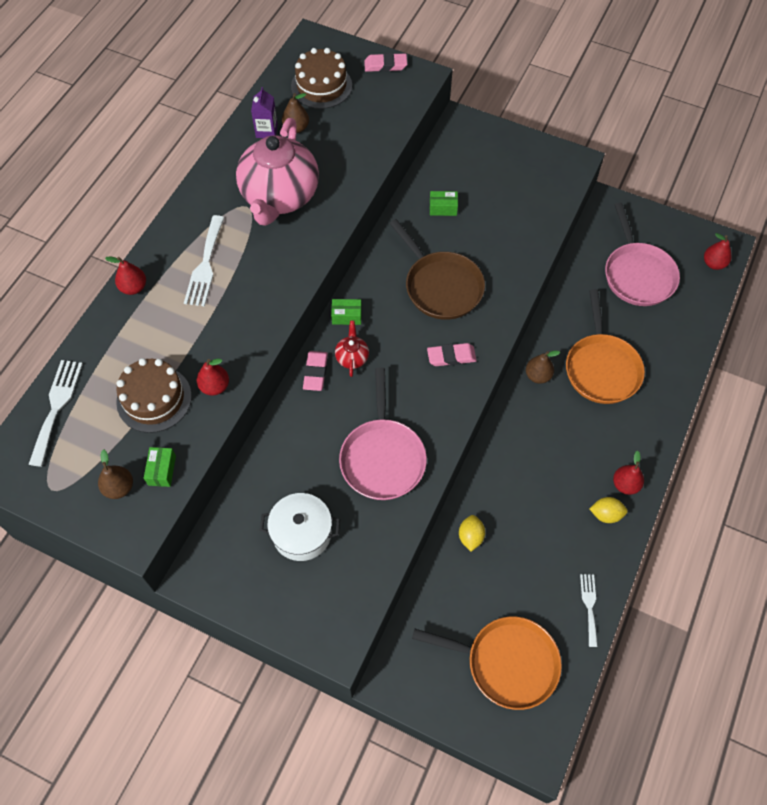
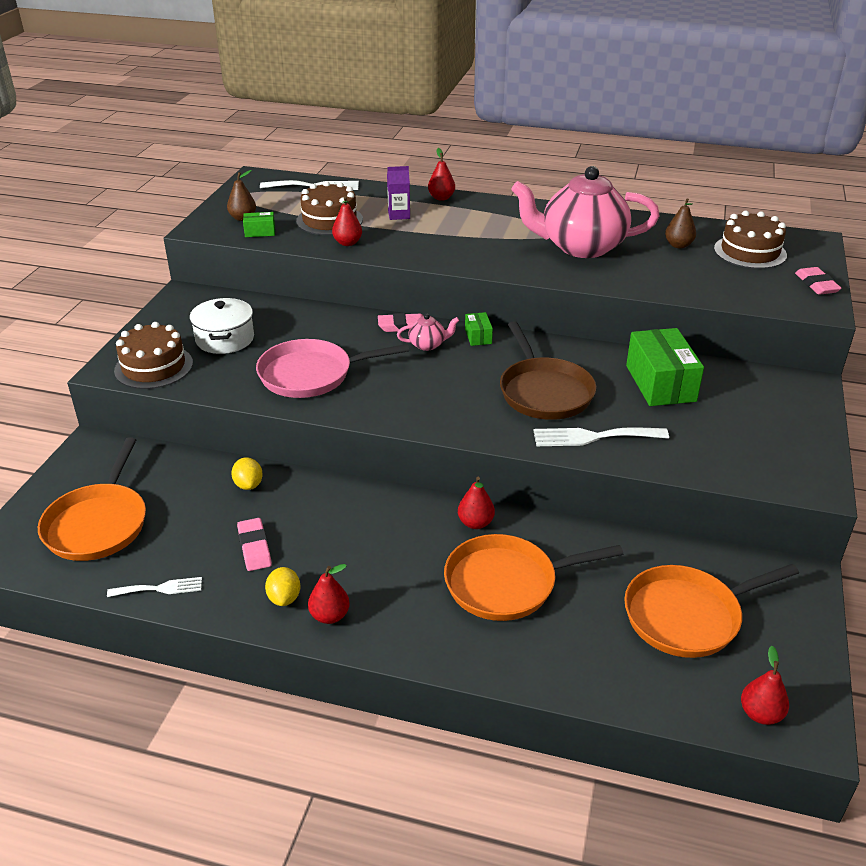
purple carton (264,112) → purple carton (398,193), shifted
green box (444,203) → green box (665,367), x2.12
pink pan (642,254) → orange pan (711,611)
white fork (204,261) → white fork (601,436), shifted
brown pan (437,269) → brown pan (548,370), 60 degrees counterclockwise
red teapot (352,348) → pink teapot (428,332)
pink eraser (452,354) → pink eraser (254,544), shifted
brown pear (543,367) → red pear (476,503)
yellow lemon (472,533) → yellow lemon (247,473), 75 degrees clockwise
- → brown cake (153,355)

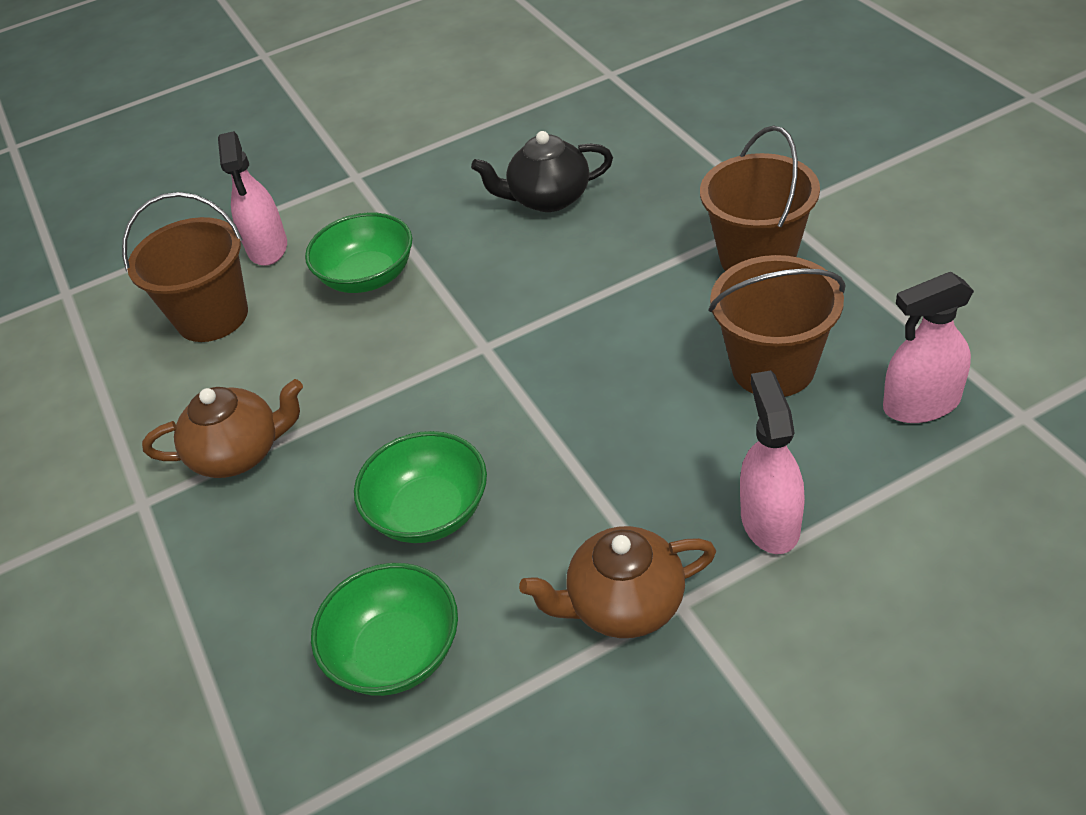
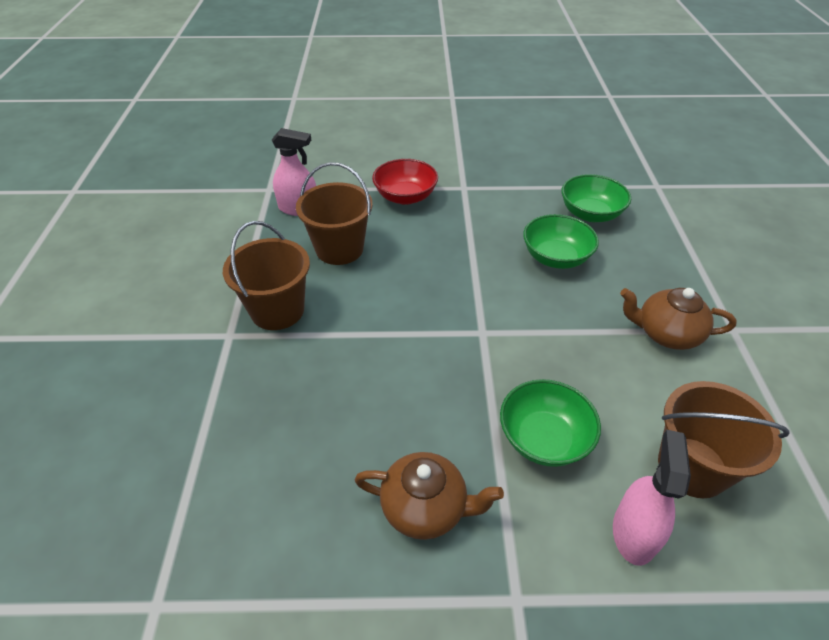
black teapot (542,171) → -
pink spray bottle (772,462) → red bowl (405,182)
brown teapot (617,582) → brown teapot (429,496), shifted

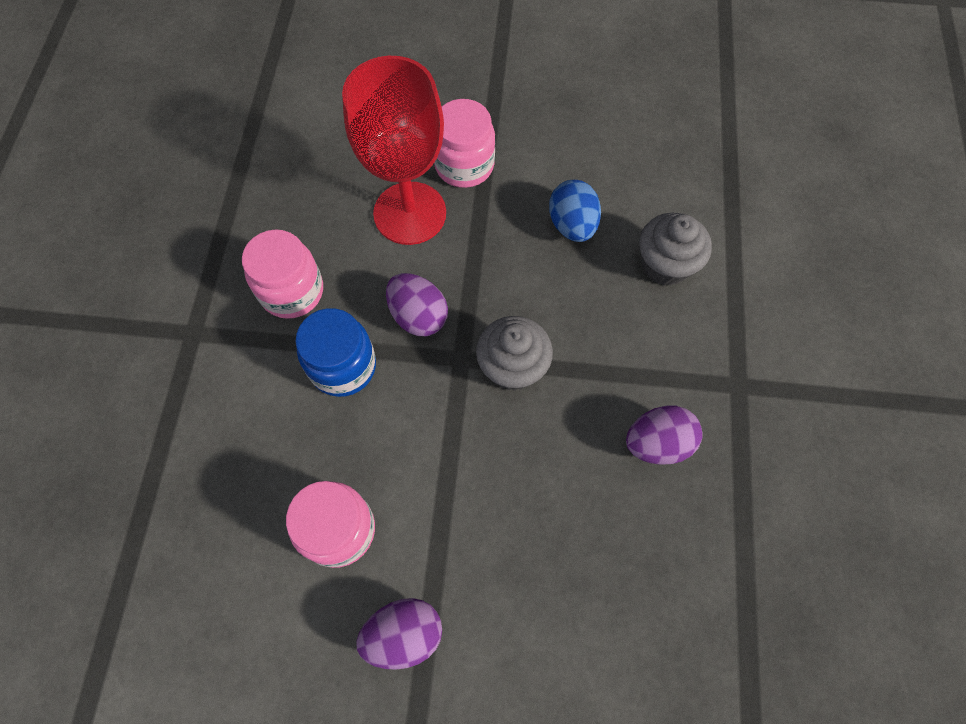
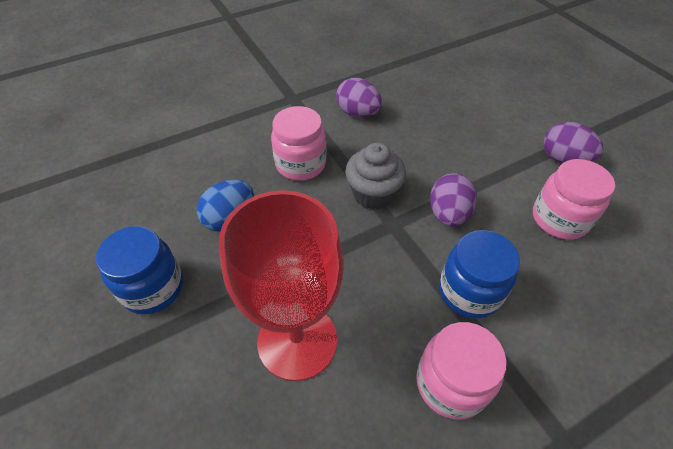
pink jar (464,143) → pink jar (299,143), shifted
grey cupcake (675,249) → -
purple egg (417,304) → purple egg (453,200), shifted
- → blue jar (139,270)

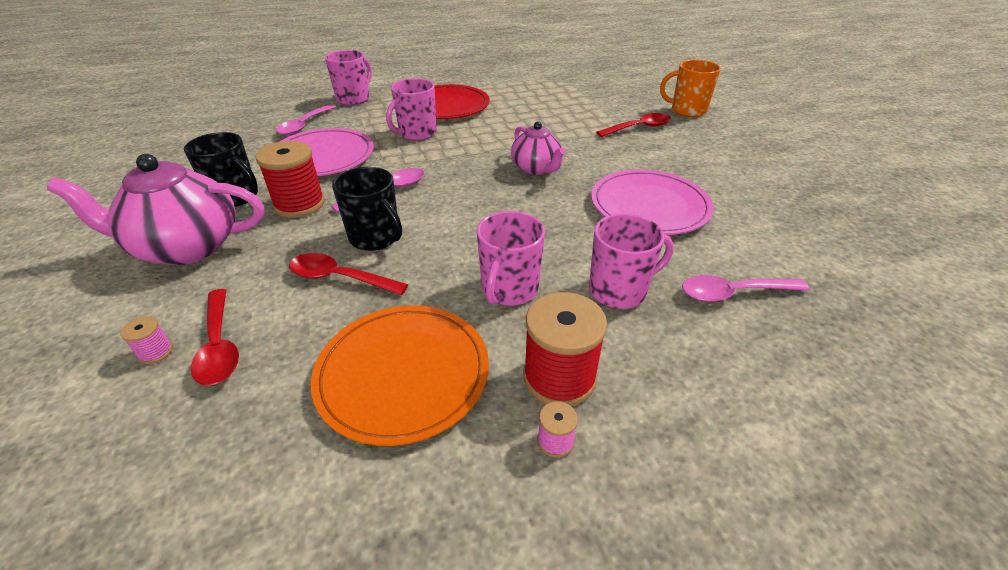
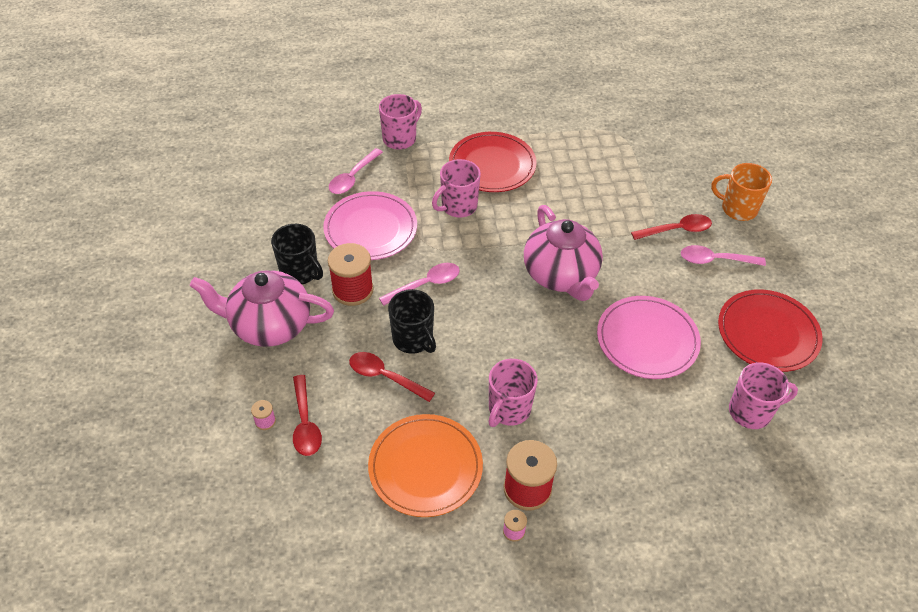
pink teapot (538,148) → pink teapot (563,253), x1.68
pink mug (631,261) → pink mug (763,395), shifted
pink spoon (745,288) → pink spoon (723,255), shifted
- → red plate (770,330)

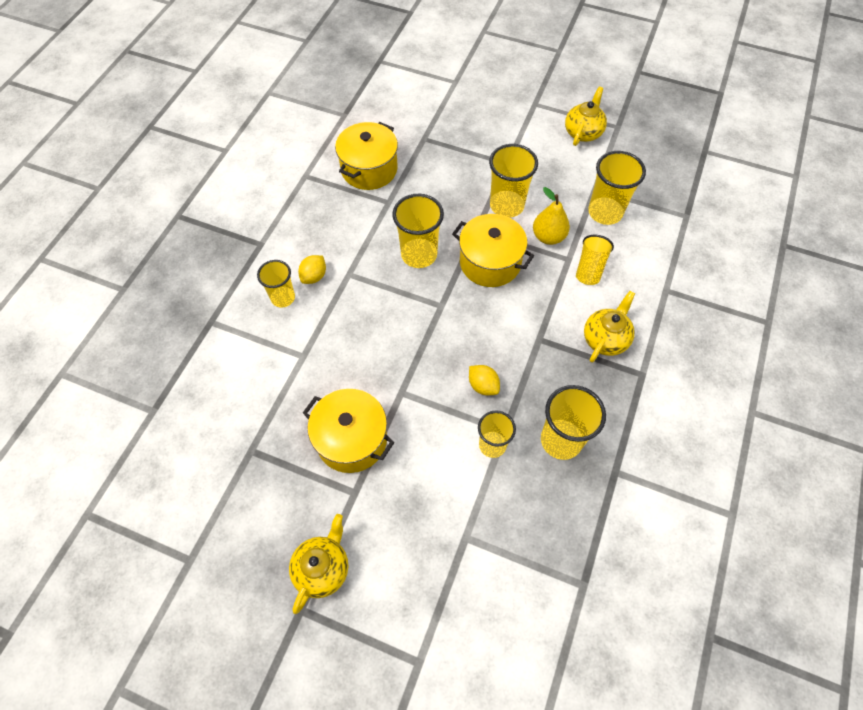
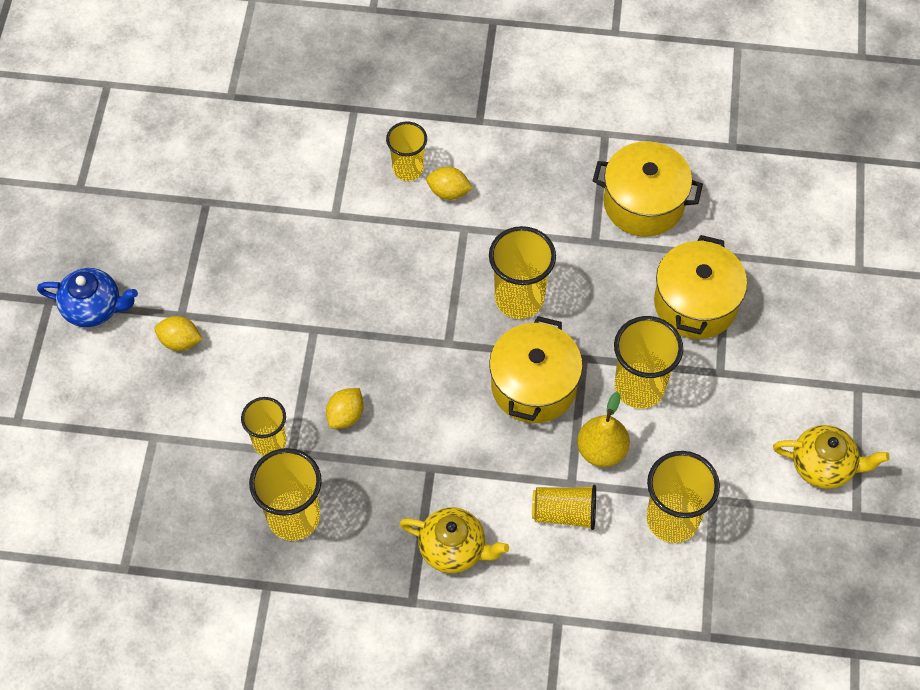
yellow pot (349,431) → yellow pot (700,287), shifted
yellow teapot (318,564) → blue teapot (87,297)
- → yellow lemon (178,333)

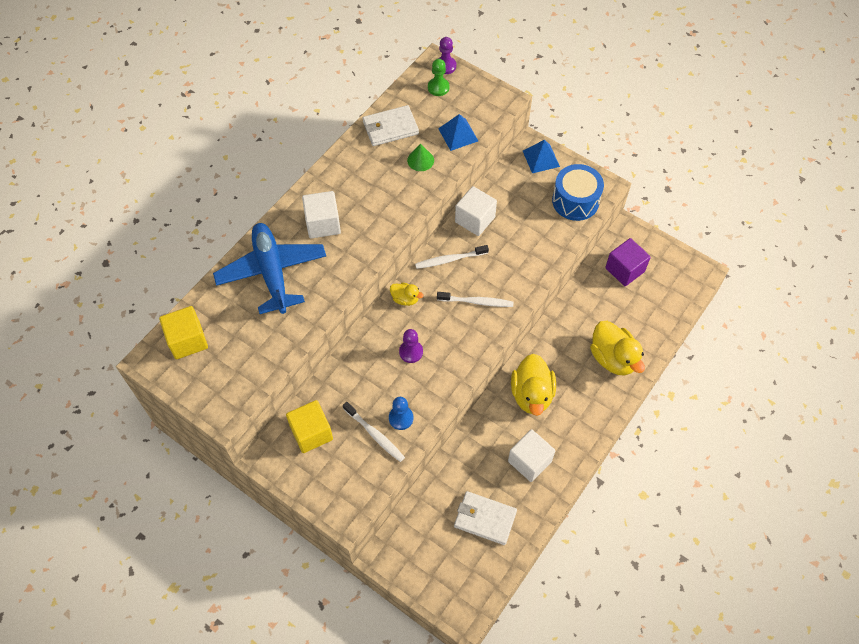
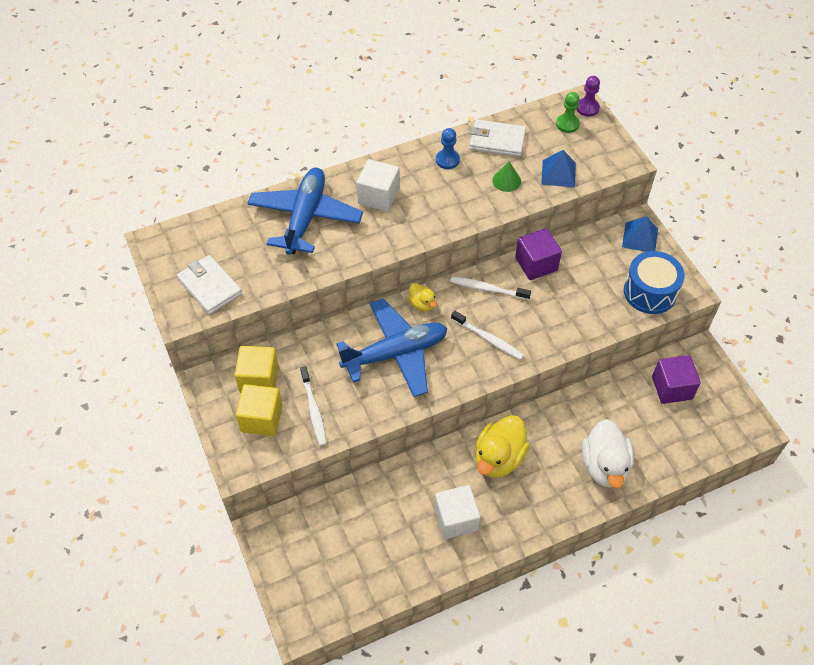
white cube (476,211) → purple cube (538,254)
yellow cube (183,332) → yellow cube (259,410), shifted
yellow duck (617,348) → white duck (608,453)
purple pawn (411,346) → blue plane (391,348)
blue pawn (401,413) → blue pawn (448,148), shifted
white wallet (485,518) → white wallet (209,285), shifted

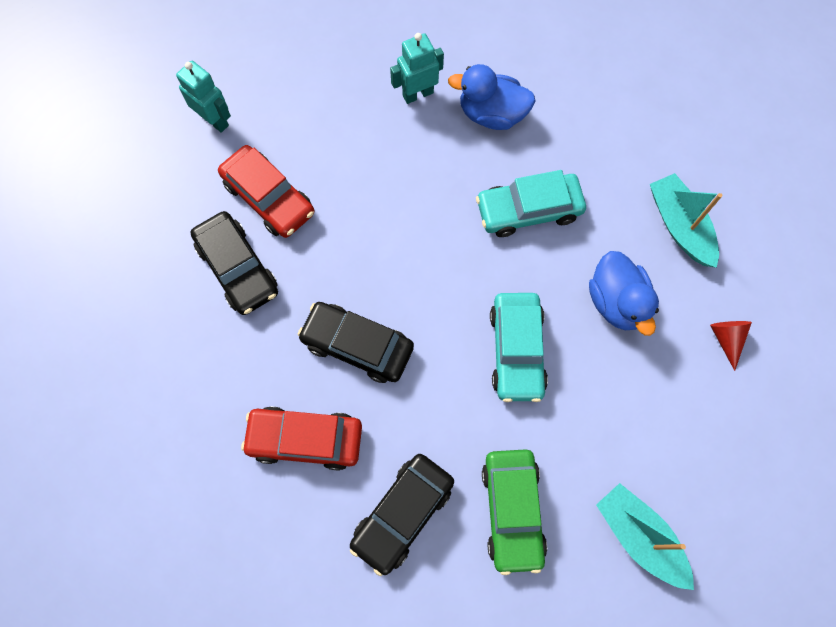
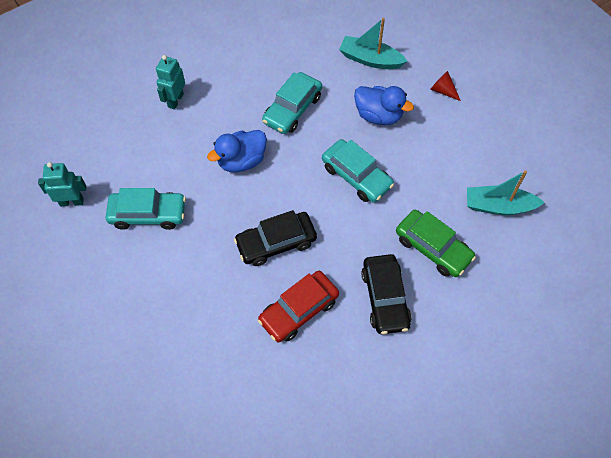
blue duck (491,97) → blue duck (237,151), shifted
red car (266,191) → turquoise car (146,209)
black car (234,263) → -

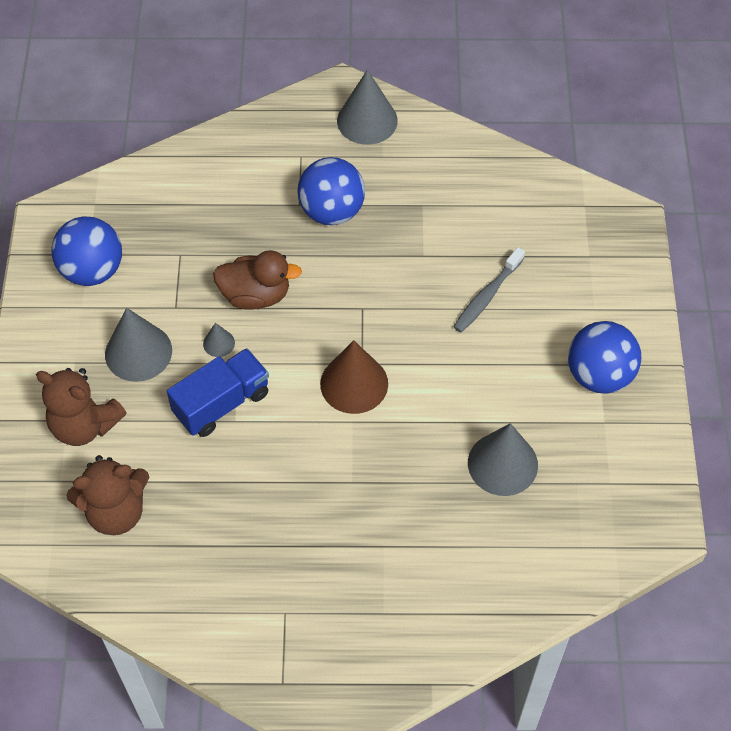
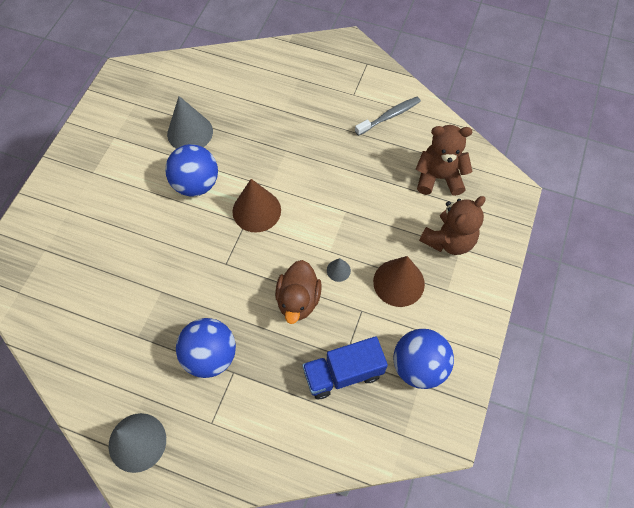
grey toothbrush (489,290) → grey toothbrush (388,116), shifted
brown duck (257,280) → brown duck (298,292), 105 degrees counterclockwise
grey cone (138,345) → brown cone (399,281)
blue ball (604,357) → blue ball (191,170), shifted
blue truck (218,392) → blue truck (345,367), shifted
brown teddy bear (81,407) → brown teddy bear (452,225), 90 degrees clockwise

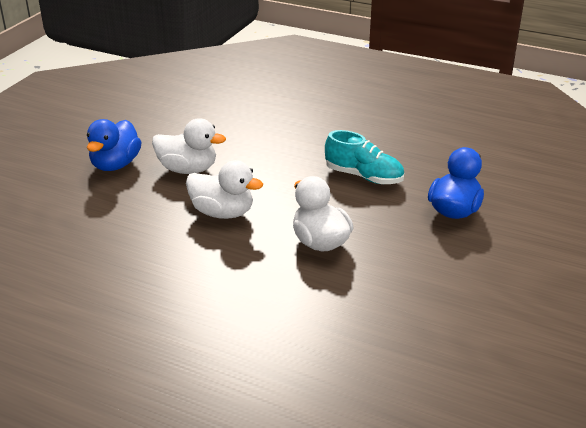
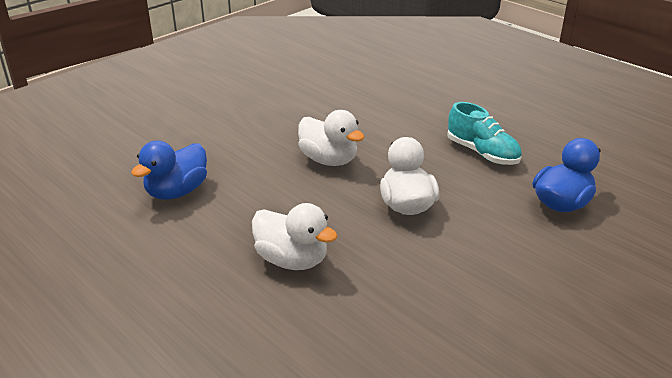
white duck (189,146) → white duck (295,236), shifted
blue duck (114,145) → blue duck (169,170), shifted

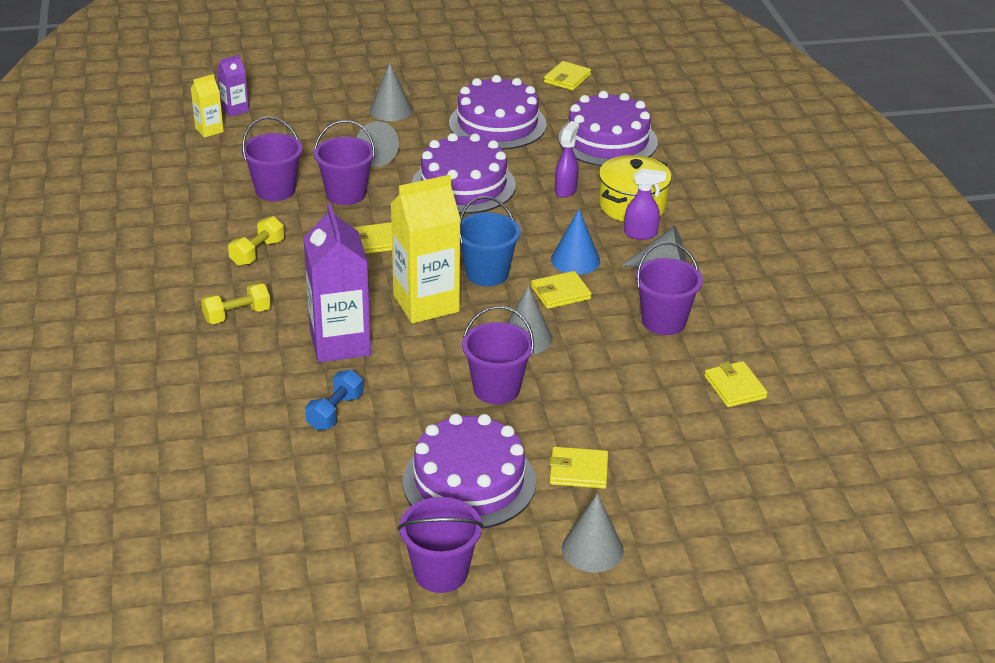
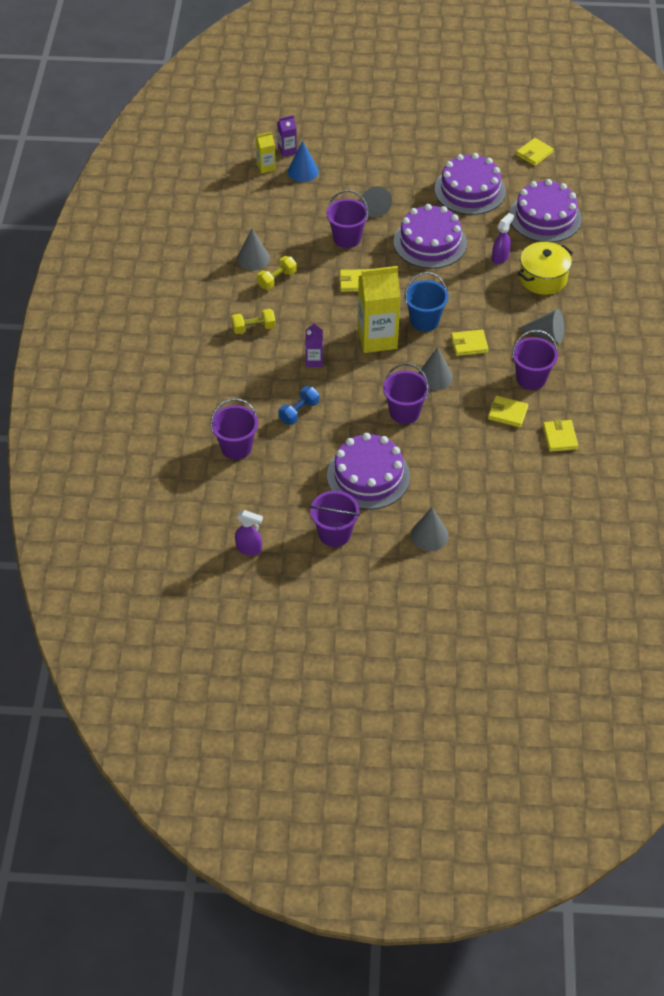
grey cone (390,91) → grey cone (253,250), shifted
purple bucket (272,158) → purple bucket (234,429), shifted
purple spray bottle (645,204) → purple spray bottle (249,532), shifted
purple carton (337,282) → purple carton (314,344), x0.48
blue cone (575,242) → blue cone (303,161), shifted
yellow wallet (578,468) → yellow wallet (508,411), shifted

